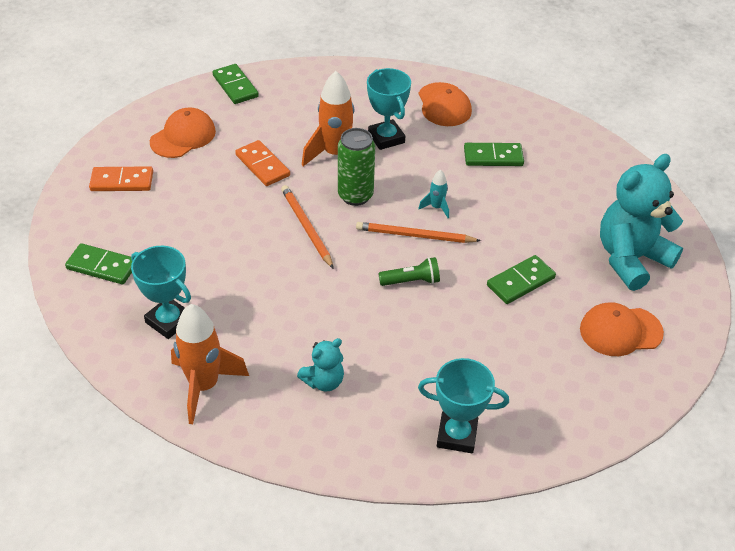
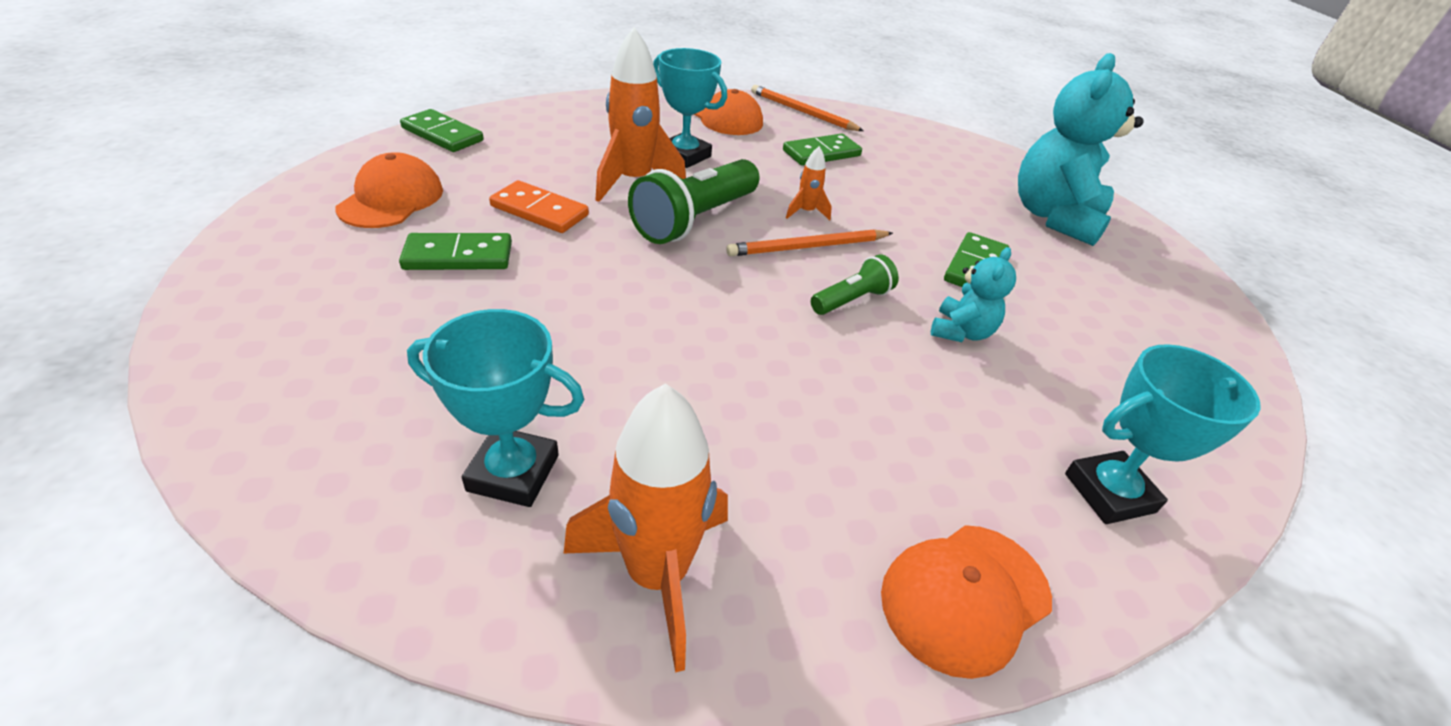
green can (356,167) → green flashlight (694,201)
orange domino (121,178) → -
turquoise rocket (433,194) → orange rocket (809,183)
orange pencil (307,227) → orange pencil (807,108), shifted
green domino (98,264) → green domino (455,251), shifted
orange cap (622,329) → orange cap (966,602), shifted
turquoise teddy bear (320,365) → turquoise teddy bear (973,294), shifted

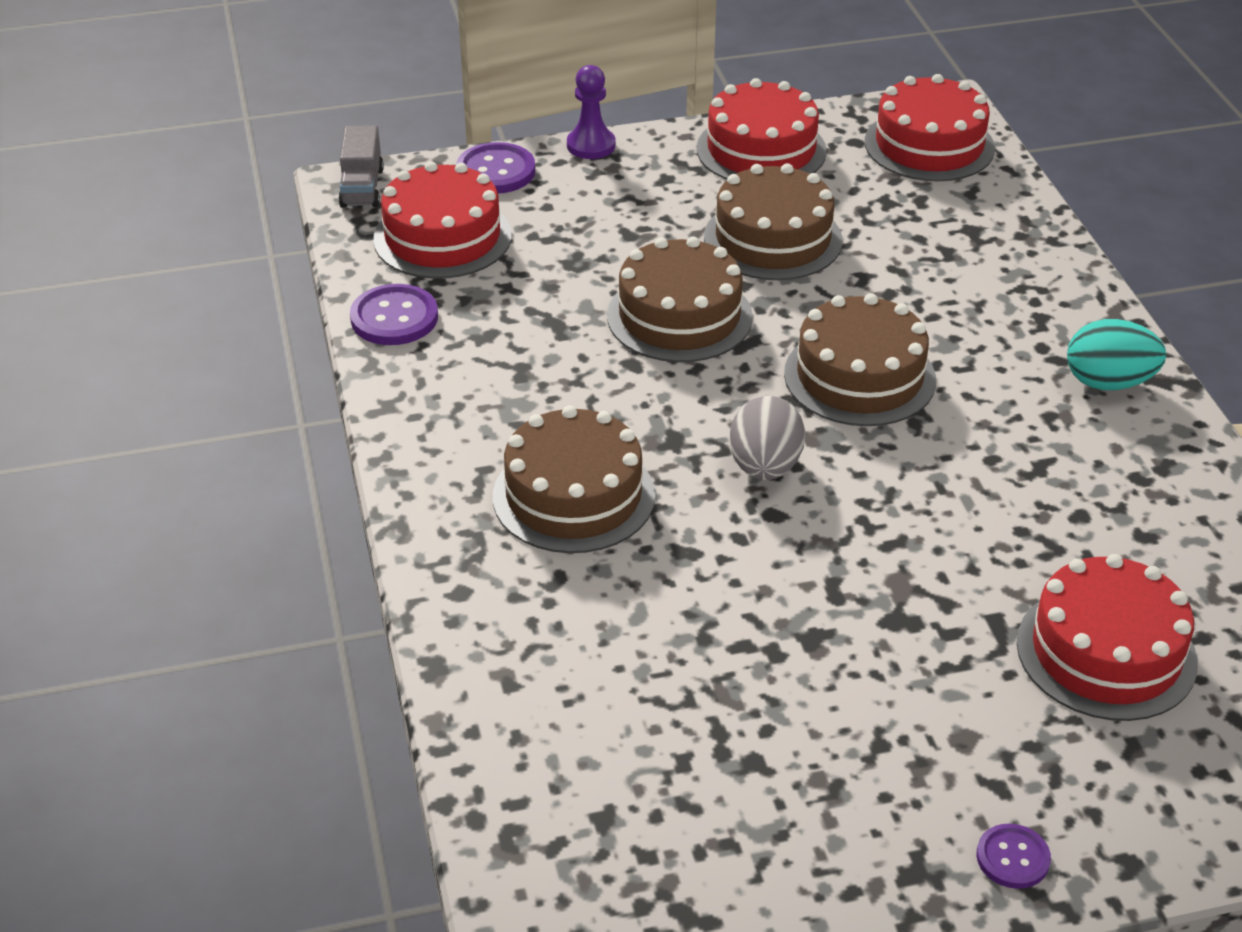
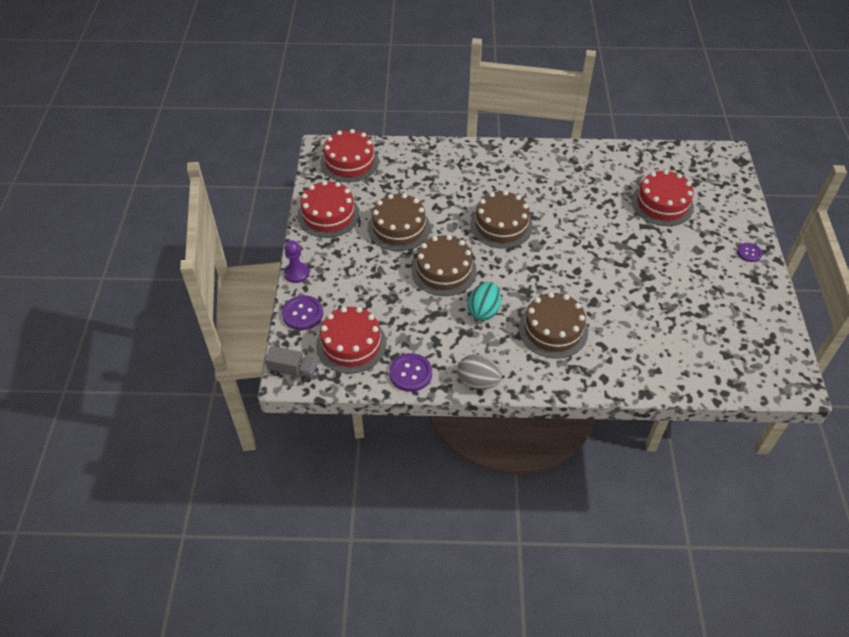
turquoise egg (1116,354) → turquoise egg (484,301), shifted
grey egg (767,438) → grey egg (479,371), shifted

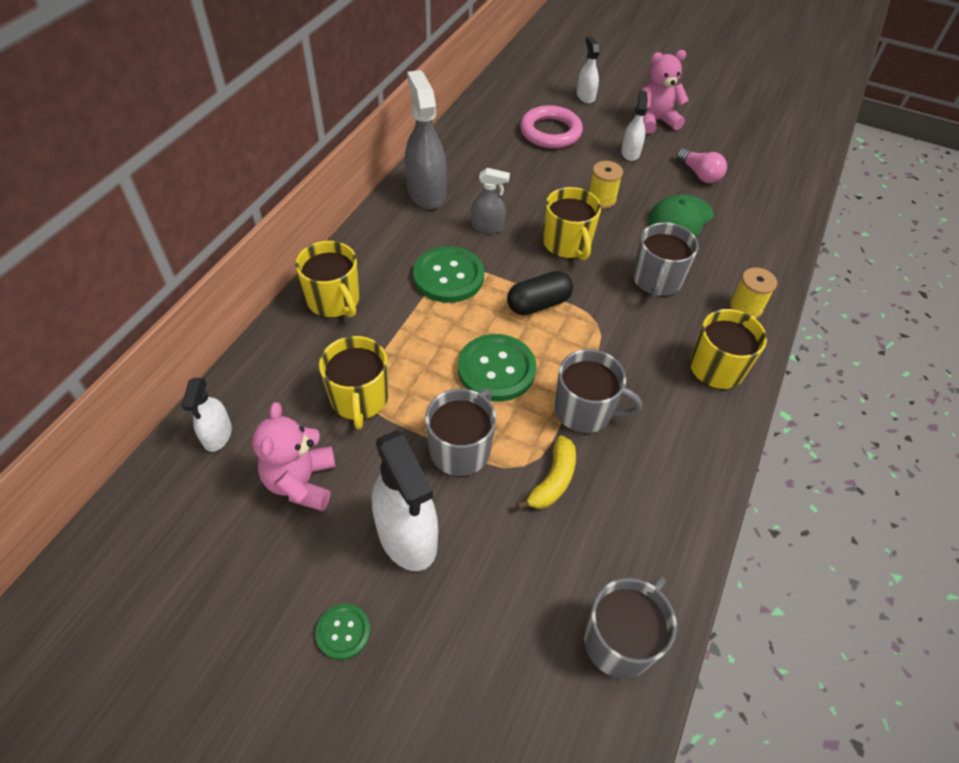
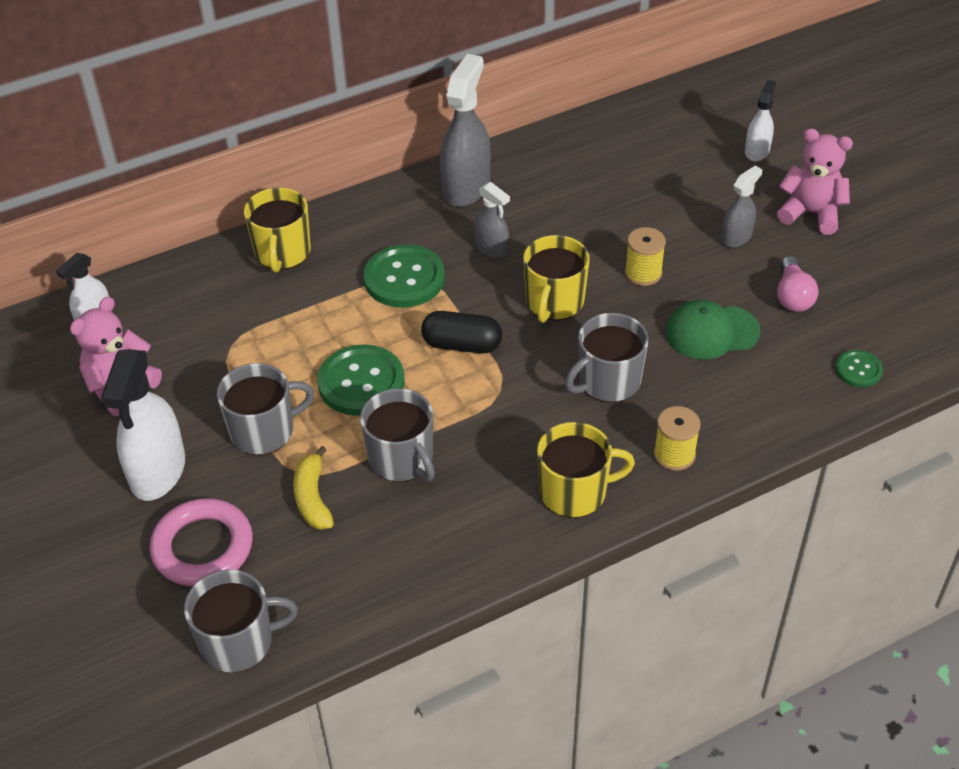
white spray bottle (634,125) → grey spray bottle (741,207)
pink ring (551,127) → pink ring (201,542), shifted
yellow mug (353,382) → -
yellow banana (546,473) → yellow banana (313,488), 105 degrees clockwise
green button (342,632) → green button (859,368), shifted

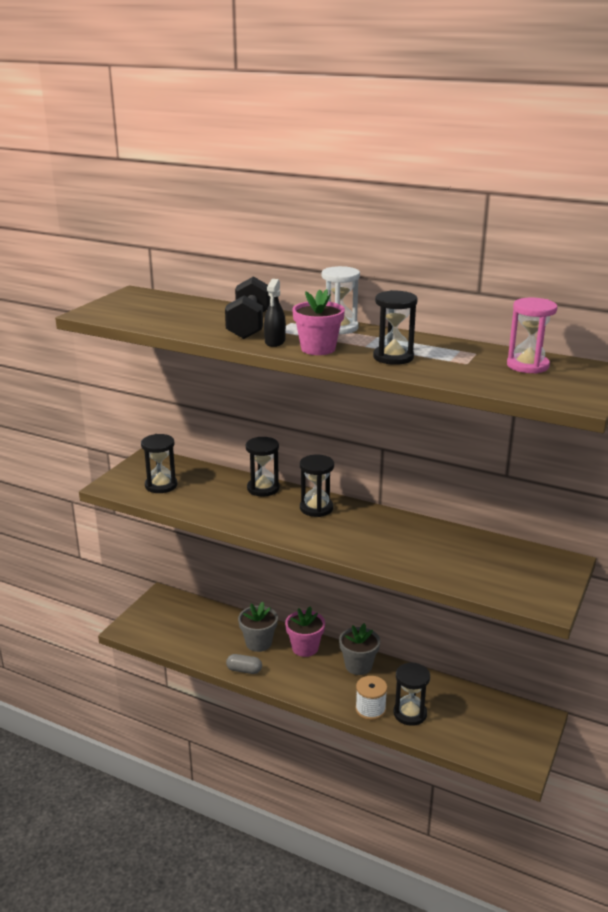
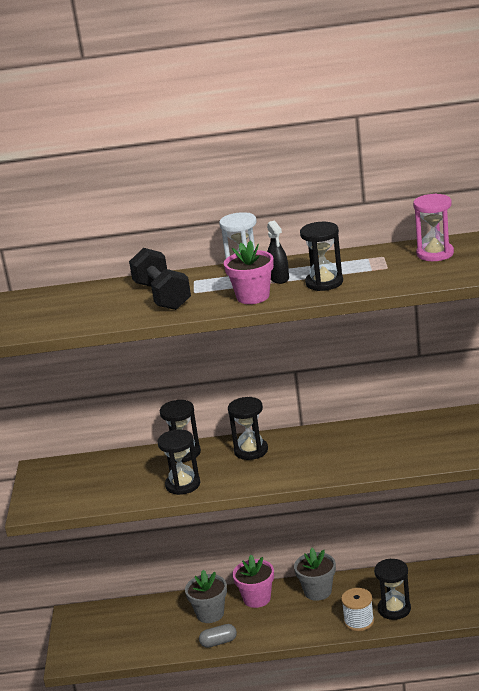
black spray bottle (275,313) → black spray bottle (278,252), shifted
black hourglass (159,463) → black hourglass (179,462), shifted

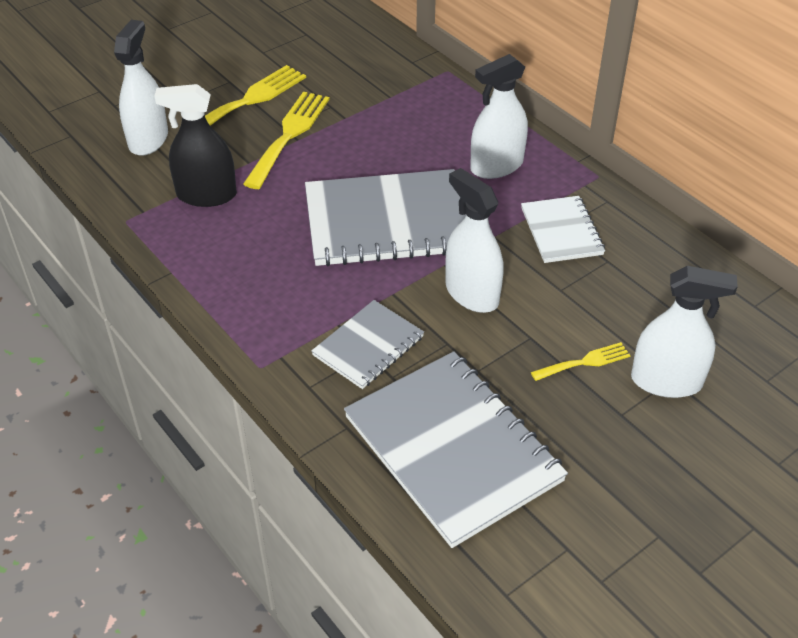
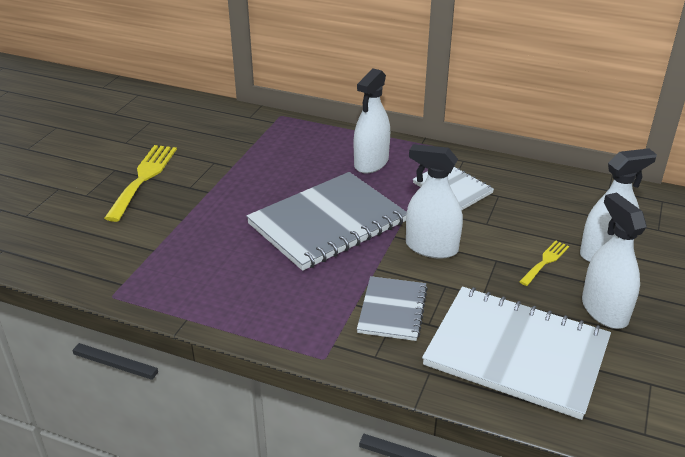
white spray bottle (141,88) → white spray bottle (614,261), shifted
black spray bottle (195,145) → -
yellow fork (286,140) → -
grey notebook (456,449) → white notebook (516,353)

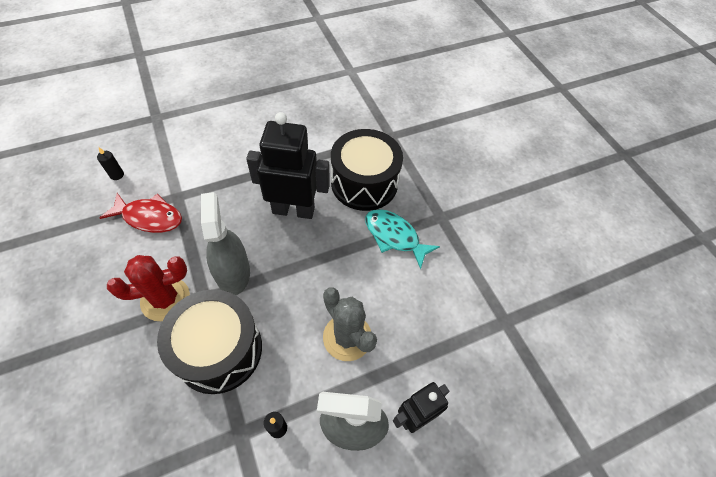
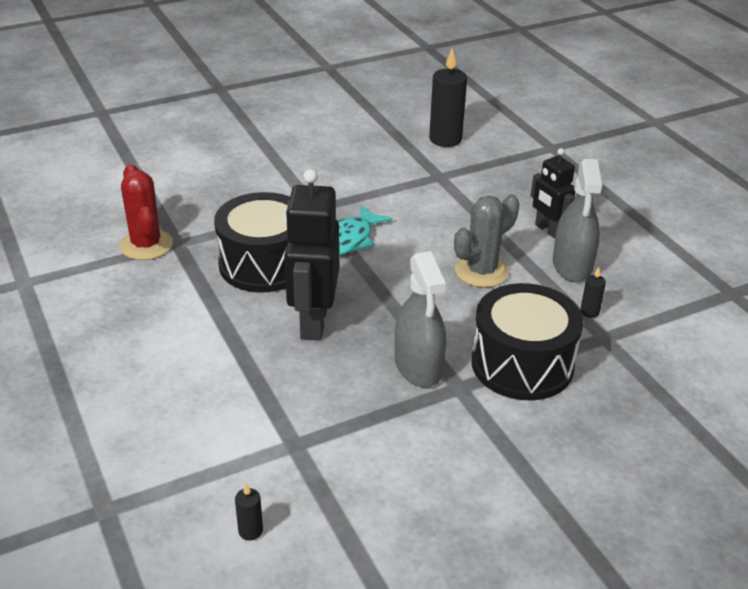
grey spray bottle (225,243) → grey spray bottle (420,319), 90 degrees counterclockwise
red fish (140,213) → -
red cactus (148,288) → red cactus (146,212), shifted
- → black candle (448,97)

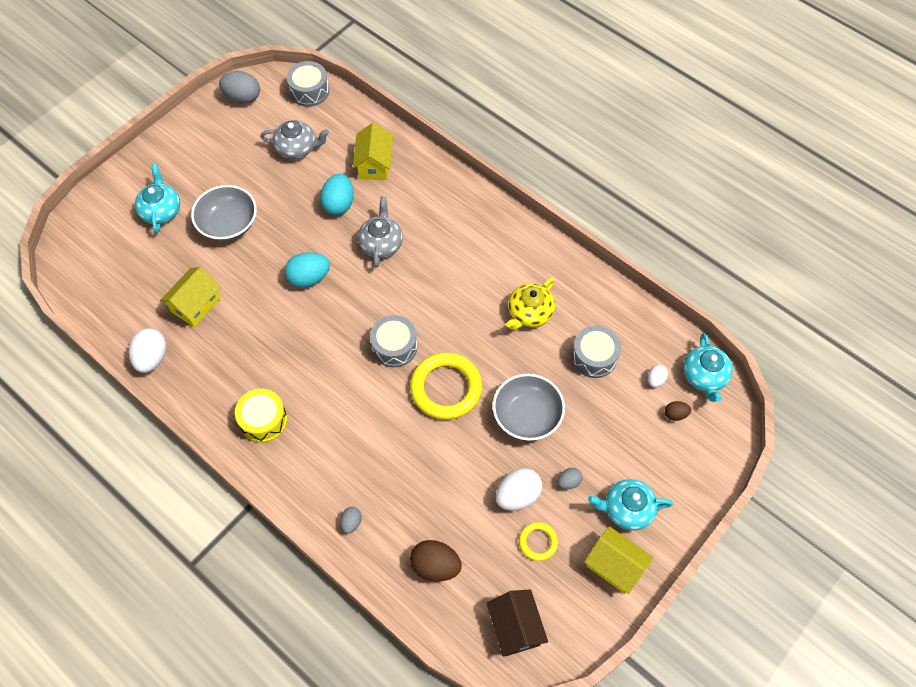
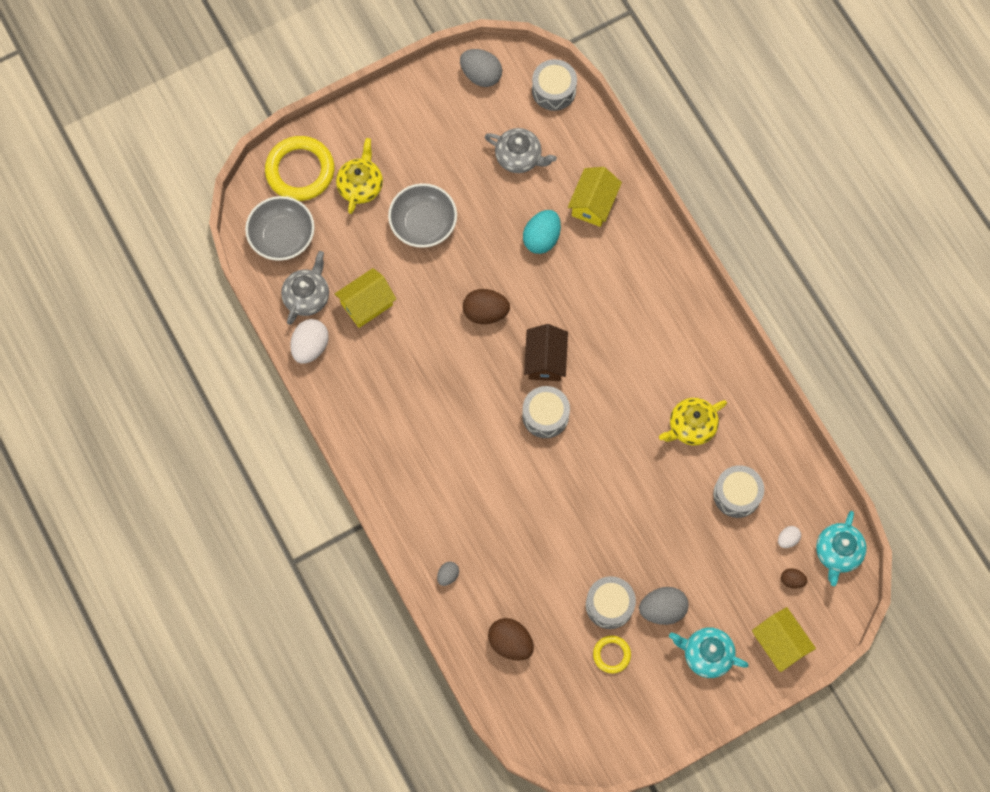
turquoise teapot (157,198) → yellow teapot (359,176)
grey teapot (380,231) → grey teapot (305,288), shifted
turquoise egg (307,269) → brown egg (486,306)
yellow ring (446,386) → yellow ring (299,168), shifted
grey bowl (529,407) → grey bowl (280,228), shifted
yellow drum (261,416) → -
white egg (519,489) → grey drum (611,602)
grey egg (570,478) → grey egg (664,606), x1.87
yellow house (618,560) → yellow house (784,639), shifted
brown house (517,622) → brown house (546,352), shifted

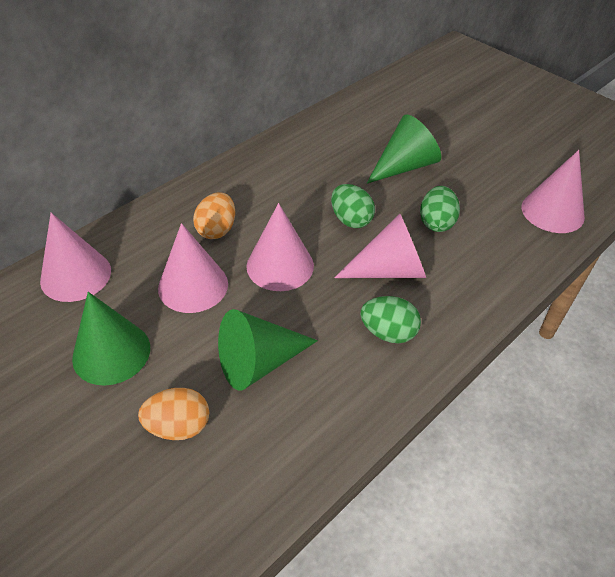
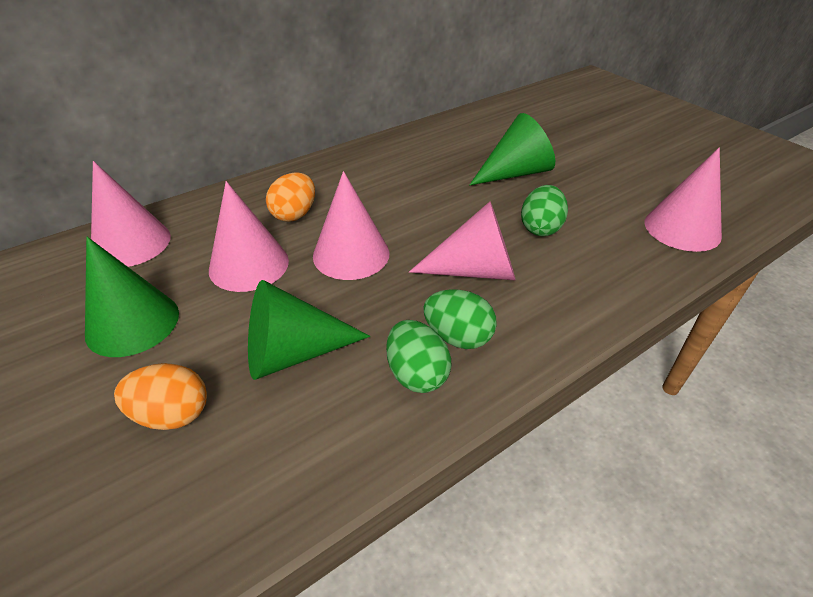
green egg (353,206) → green egg (418,356), shifted

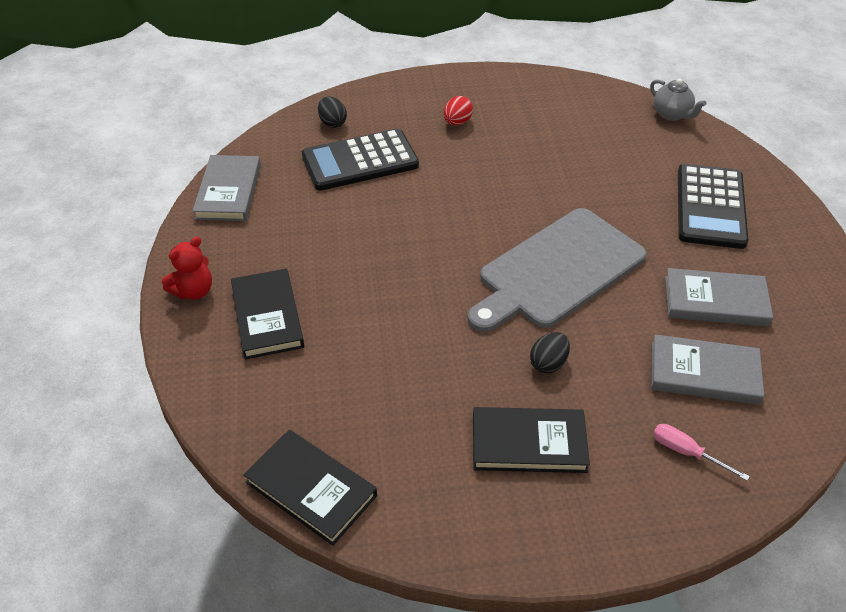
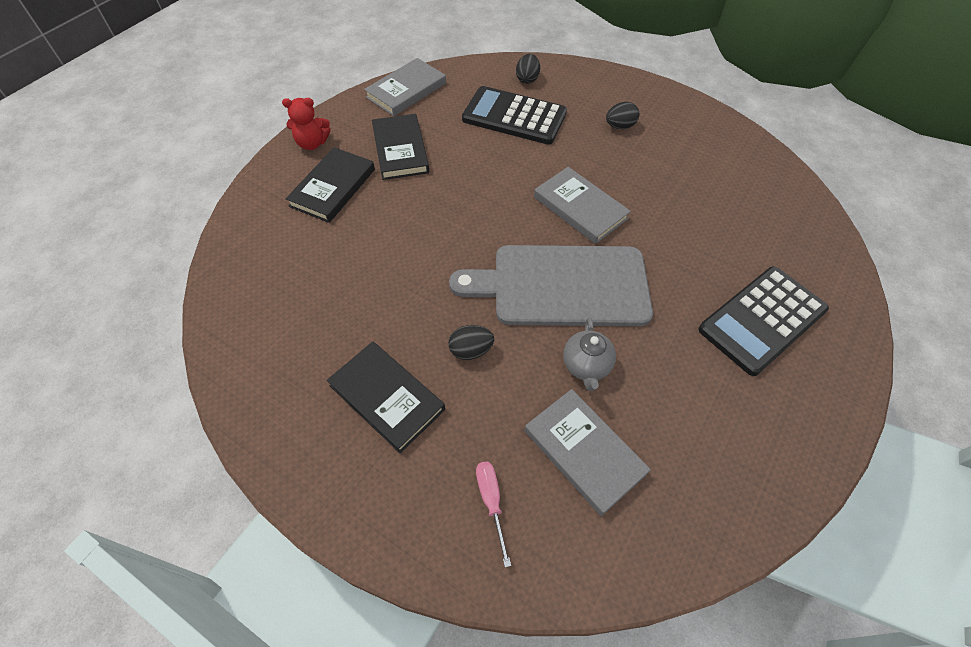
grey teapot (678,100) → grey teapot (589,354), shifted
red egg (458,110) → black egg (622,115)
grey book (719,297) → grey book (582,205), shifted
black book (310,488) → black book (400,147), shifted

